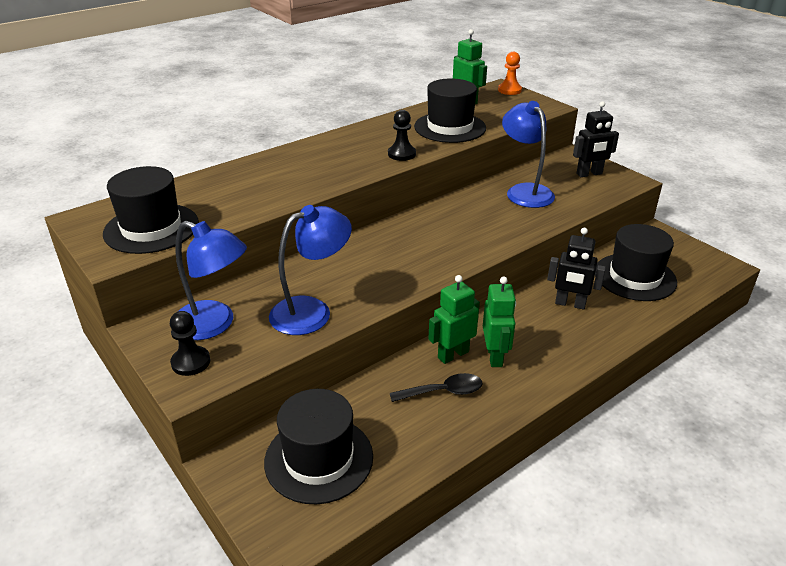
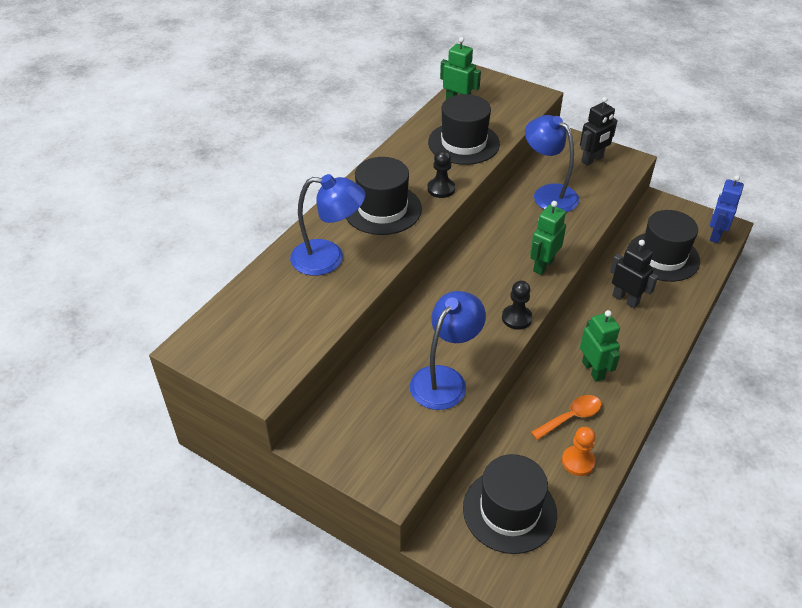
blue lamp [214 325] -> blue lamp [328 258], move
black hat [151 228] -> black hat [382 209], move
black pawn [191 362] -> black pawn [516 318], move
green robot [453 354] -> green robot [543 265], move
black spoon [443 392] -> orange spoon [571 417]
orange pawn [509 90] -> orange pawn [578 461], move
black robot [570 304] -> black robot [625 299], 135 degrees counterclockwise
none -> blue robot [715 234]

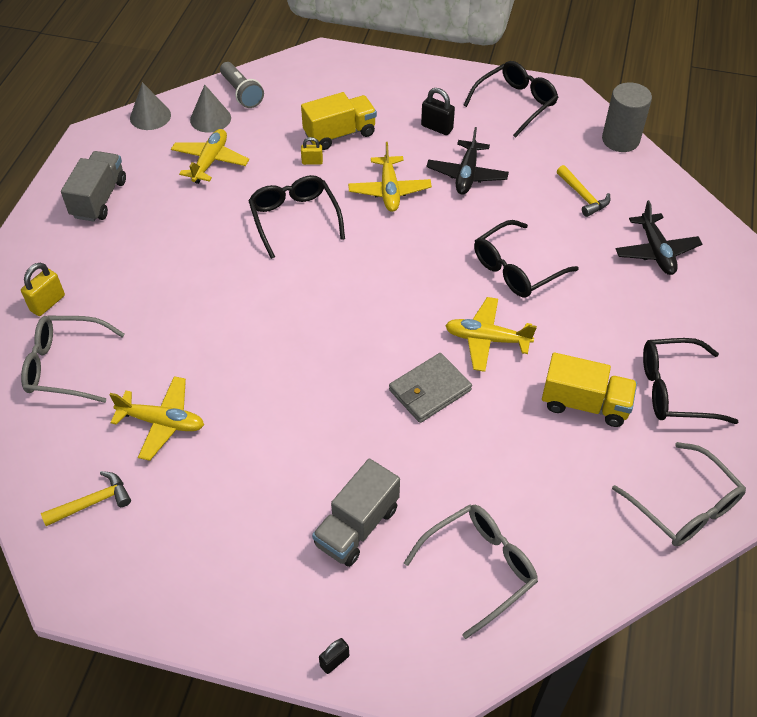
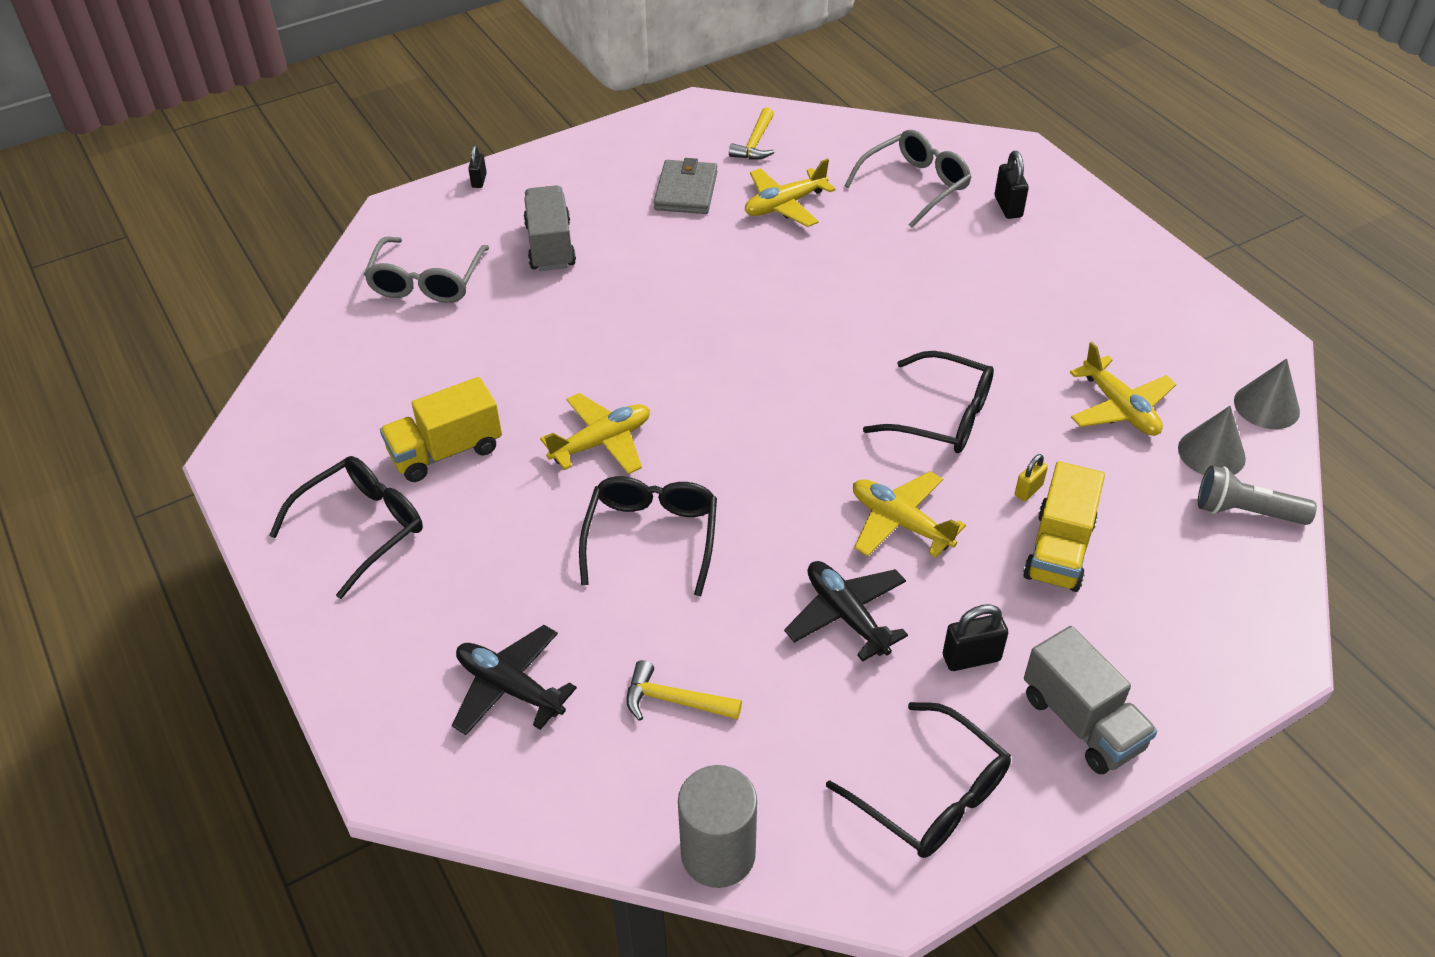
grey wallet [430 390] -> grey wallet [686 191], move
black glasses [515 103] -> black glasses [931 795], 45 degrees counterclockwise
yellow padlock [47 303] -> black padlock [1008 207]
grey truck [99 199] -> grey truck [1082 722], move
grey glasses [684 506] -> none

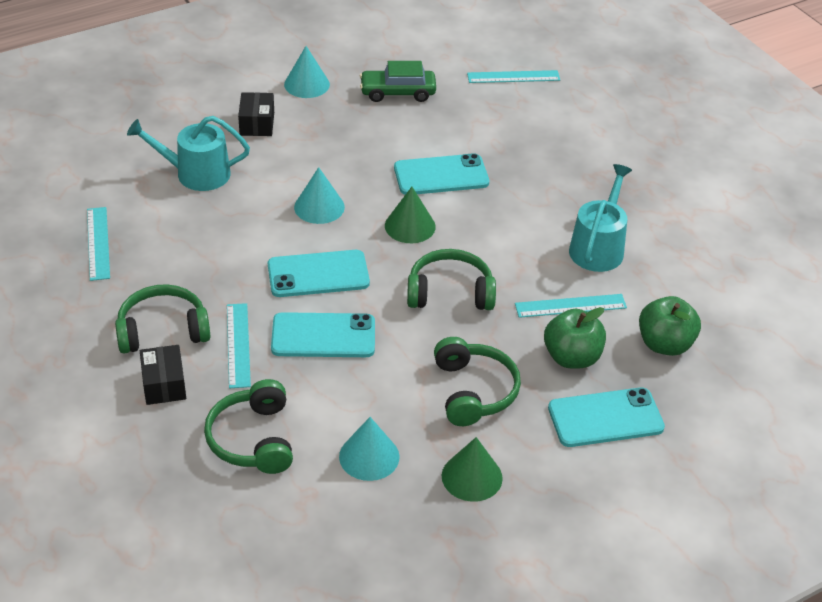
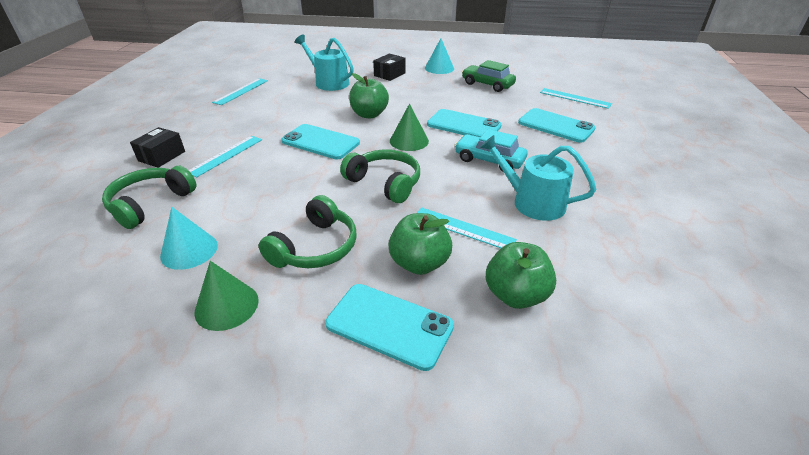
turquoise cone [319 207] -> green apple [369 114]
none -> turquoise car [489 160]
turquoise watering can [598 247] -> turquoise watering can [532 202], 120 degrees counterclockwise
turquoise phone [323 336] -> turquoise phone [556 126], move
green headphones [163 330] -> none

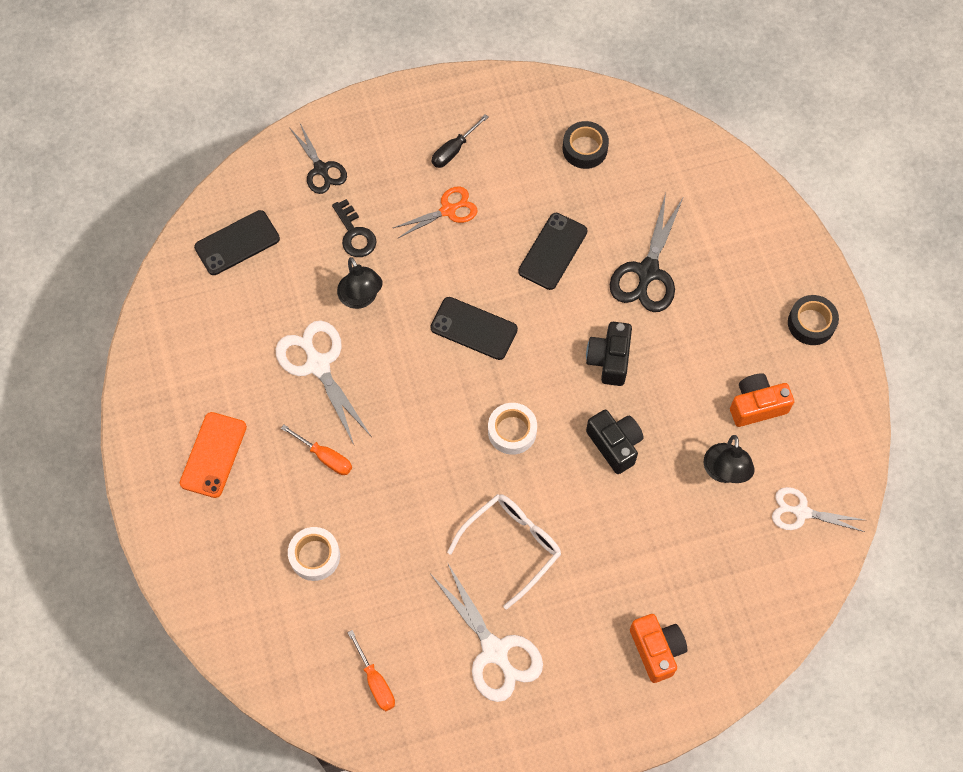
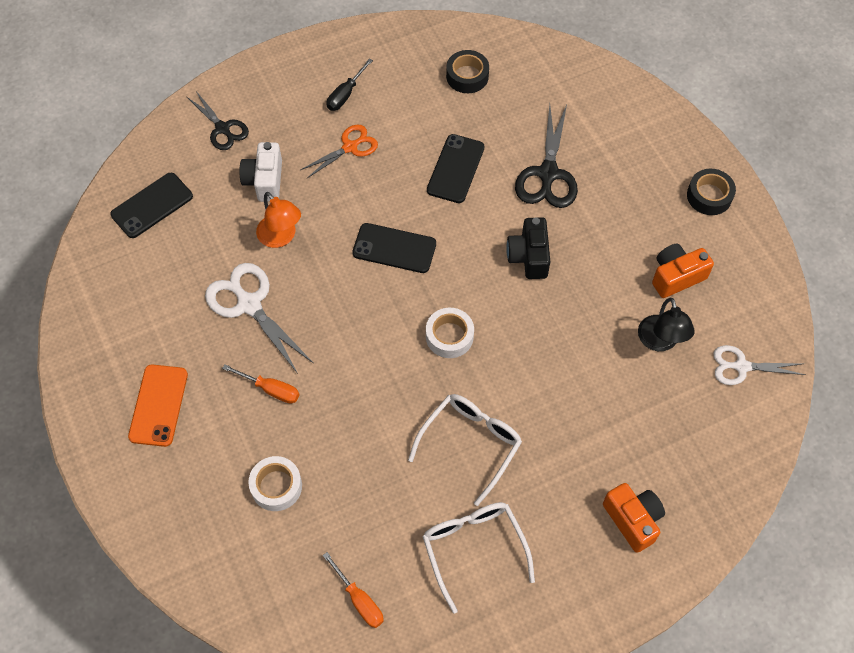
black key [355 234] -> white camera [264 181]
black lamp [361 298] -> orange lamp [281 237]
white scissors [495 651] -> white glasses [473 549]
black camera [615 444] -> none

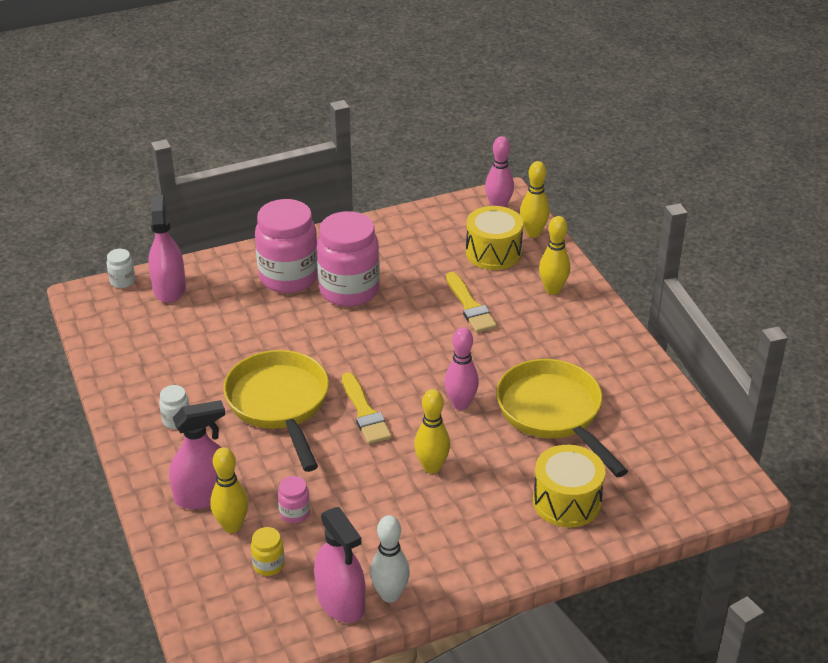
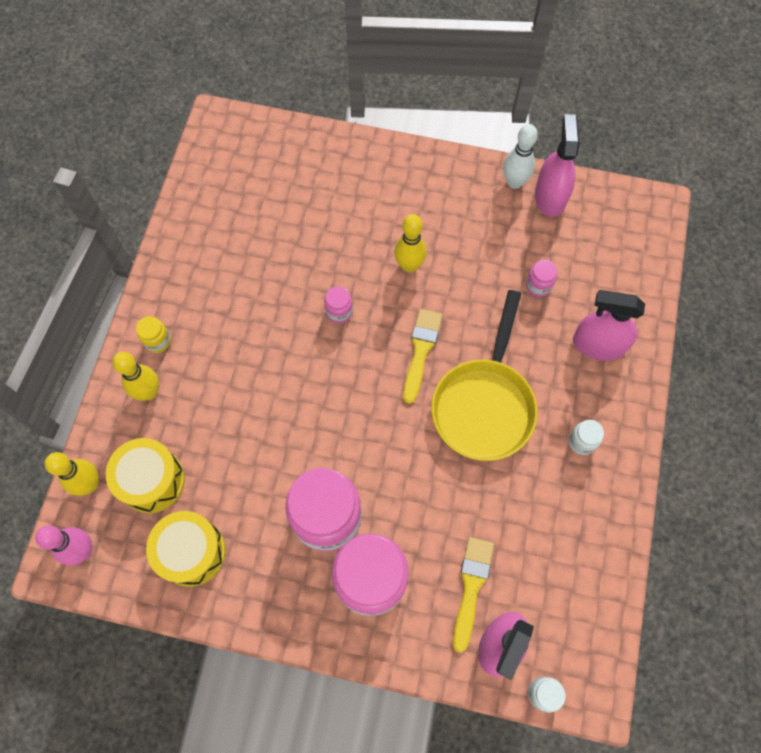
yellow jar [269 565] -> yellow jar [158 341], move
yellow drum [566 501] -> yellow drum [192 552], move
pink bowling pin [460 404] -> pink jar [339 312]
yellow brush [470 306] -> yellow brush [471 587], move
yellow bowling pin [232 526] -> none
yellow pan [553 414] -> none

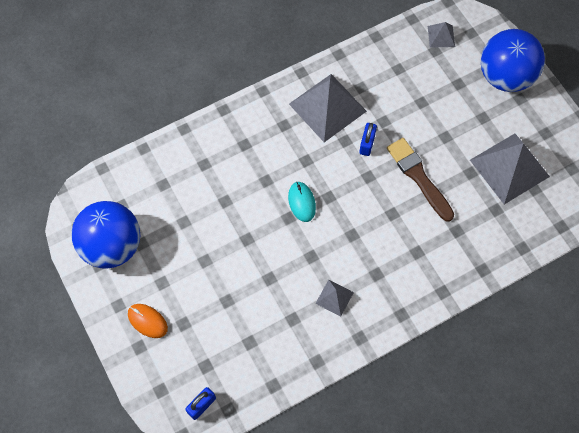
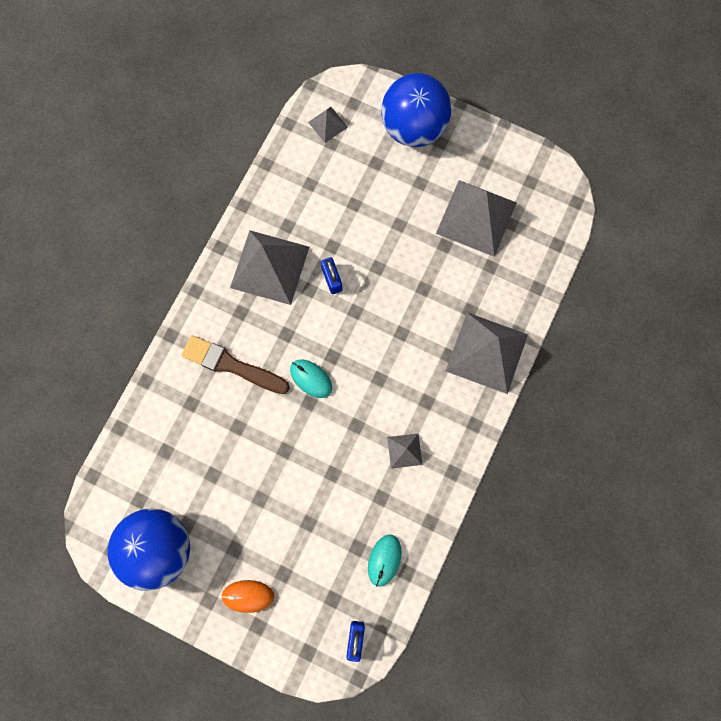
brown brush [419 177] -> brown brush [232 365], move
none -> turquoise mouse [384 560]
none -> grey pyramid [487 352]

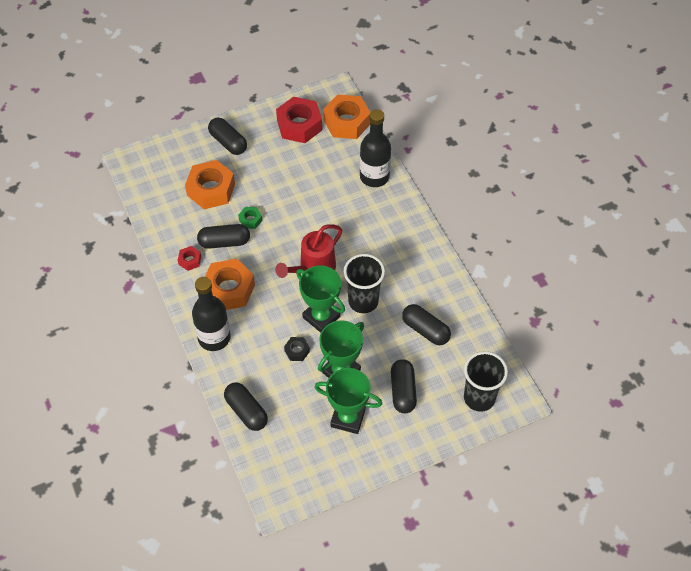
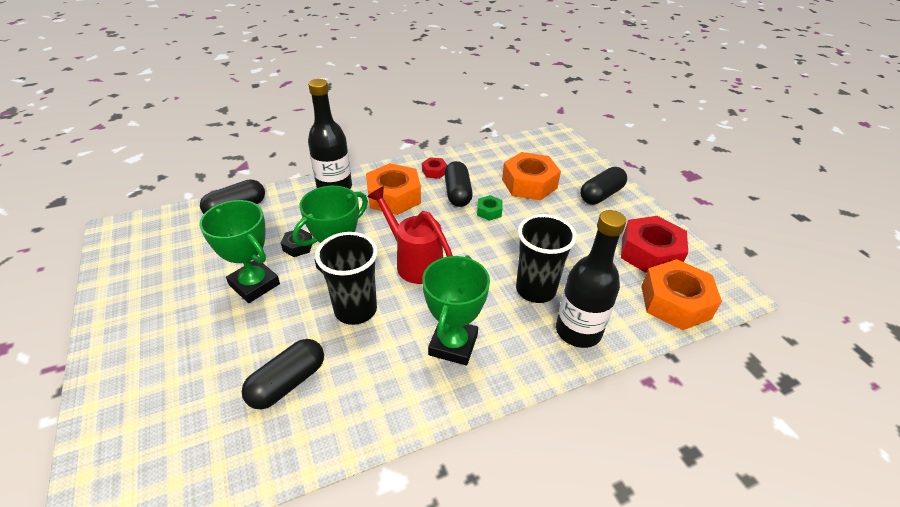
green trophy [348 418] -> green trophy [453 345], move
black cup [479 398] -> black cup [535 290], move
black capsule [403 391] -> none

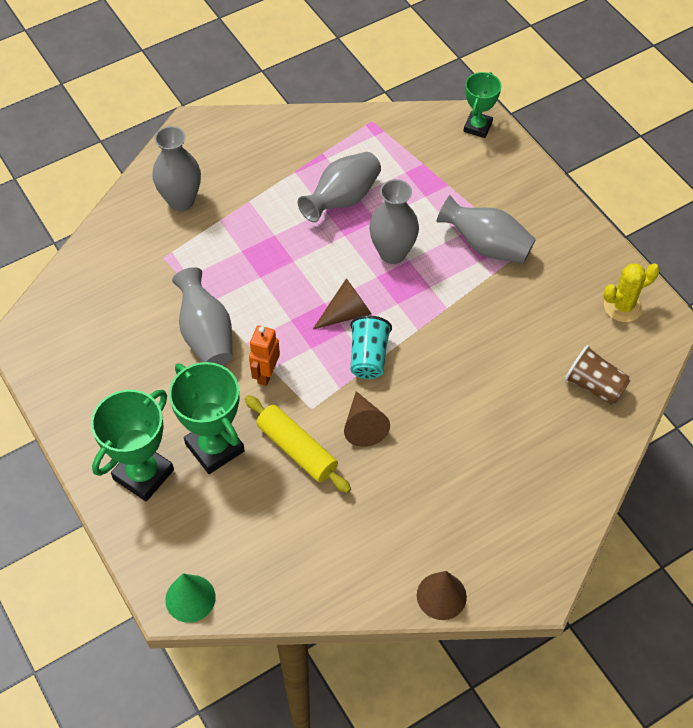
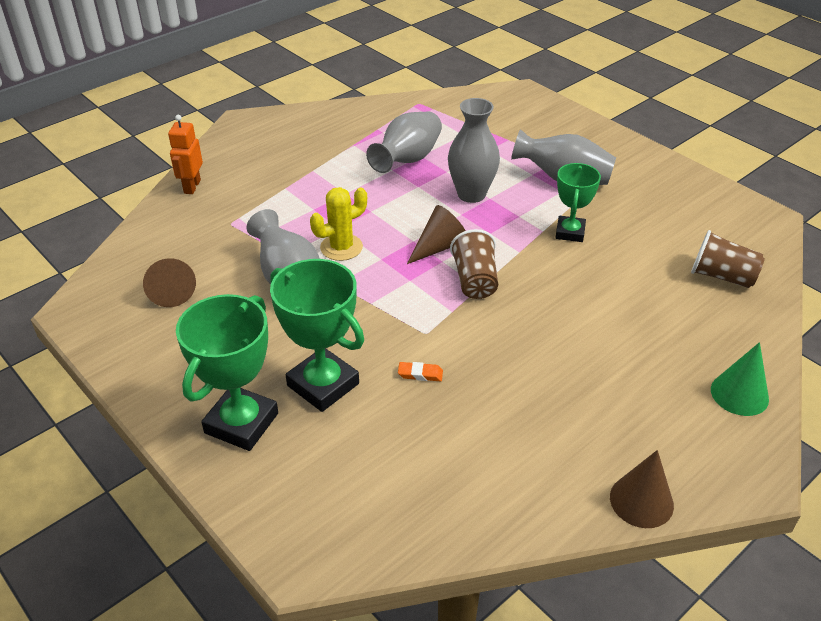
brown cone [363 426] -> brown cone [171 290], move
orange robot [266 374] -> orange robot [192 187], move
yellow cactus [623 306] -> yellow cactus [341 247], move
yellow rolling pin [297 449] -> orange eraser [420 374]
turquoise cup [368 357] -> brown cup [475 280]
green trophy [477 127] -> green trophy [570 232], move
green cone [190 598] -> green cone [739 394], move
grey vase [181 201] -> none

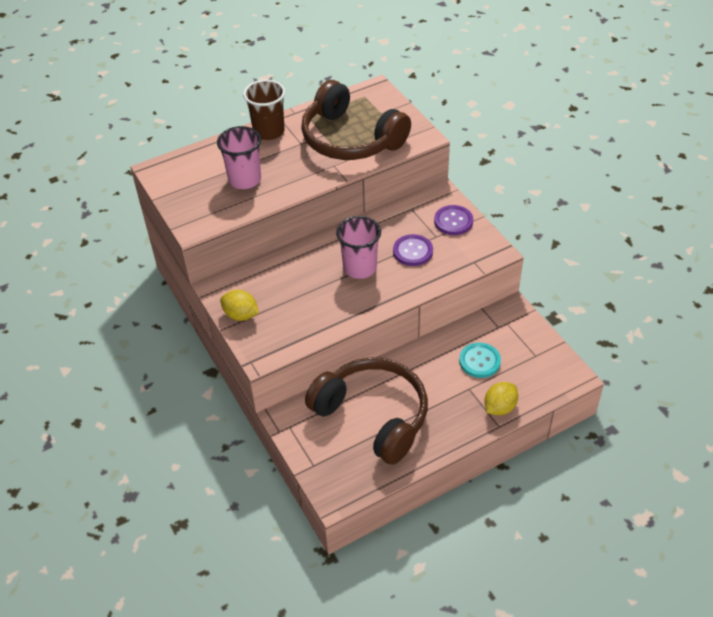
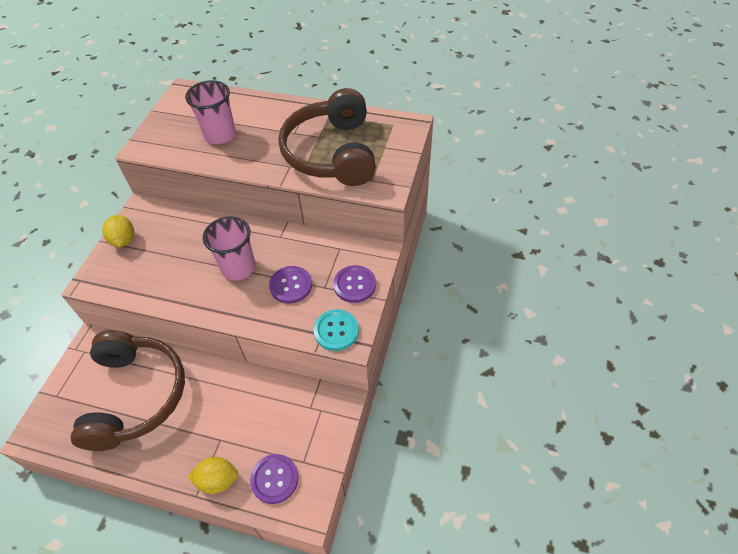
none -> purple button [274 479]
turquoise button [479 361] -> turquoise button [336 331], move
brown cup [269 131] -> none

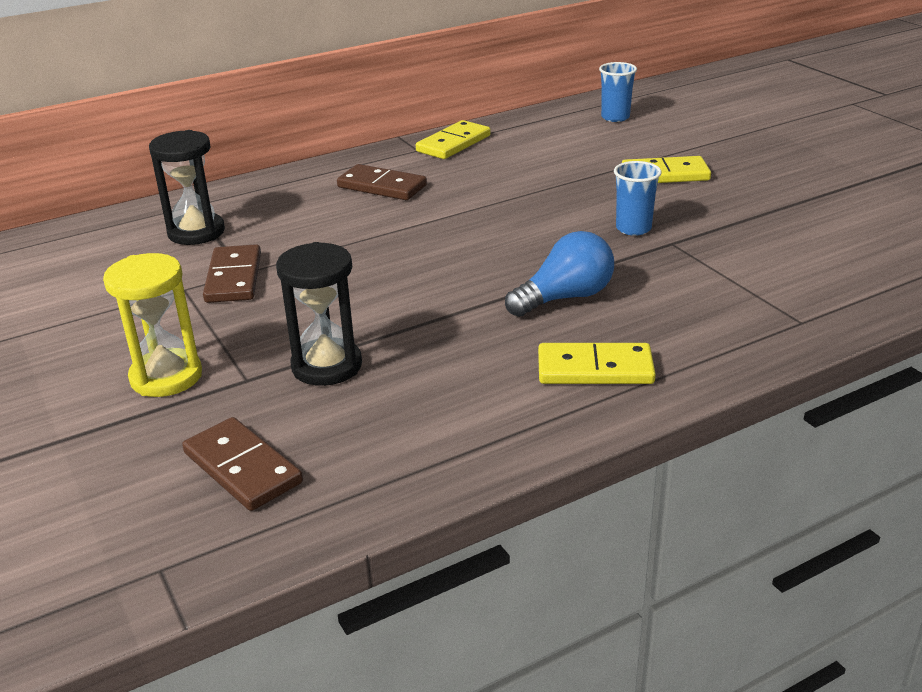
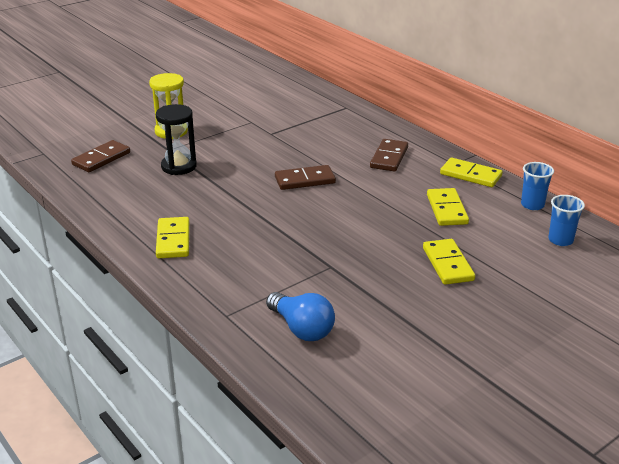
blue light bulb [565 297] -> blue light bulb [302 329], move
brown domino [233 278] -> brown domino [305 180], move
none -> yellow domino [446 209]
blue cup [633 228] -> blue cup [532 205], move
black hourglass [196 232] -> none

